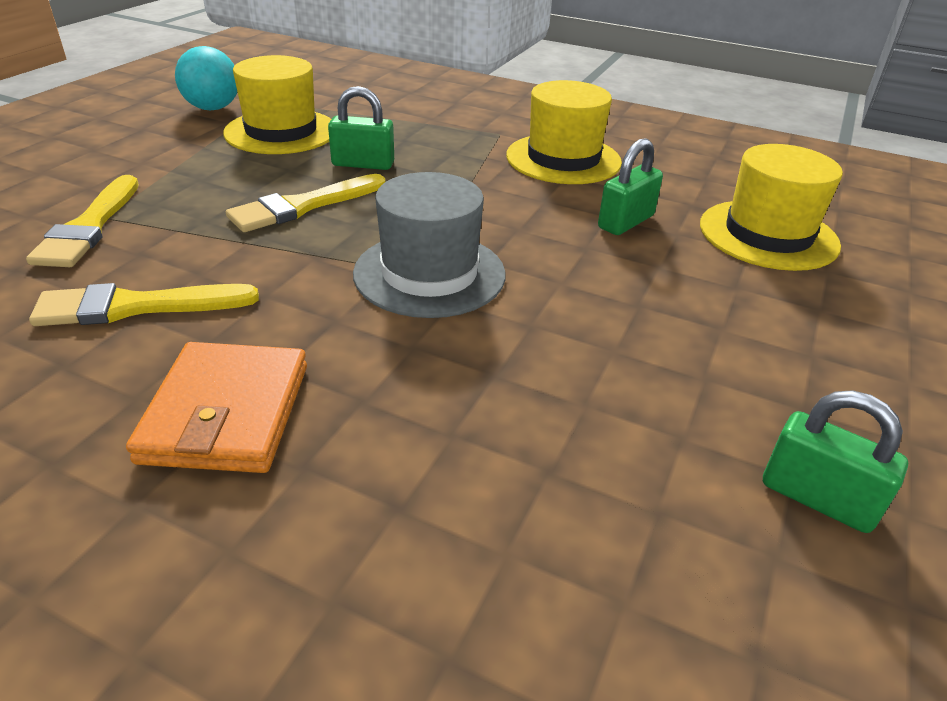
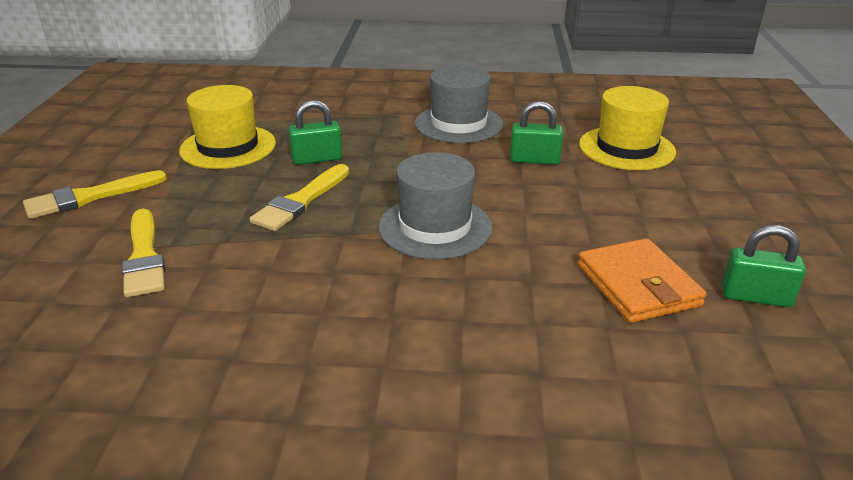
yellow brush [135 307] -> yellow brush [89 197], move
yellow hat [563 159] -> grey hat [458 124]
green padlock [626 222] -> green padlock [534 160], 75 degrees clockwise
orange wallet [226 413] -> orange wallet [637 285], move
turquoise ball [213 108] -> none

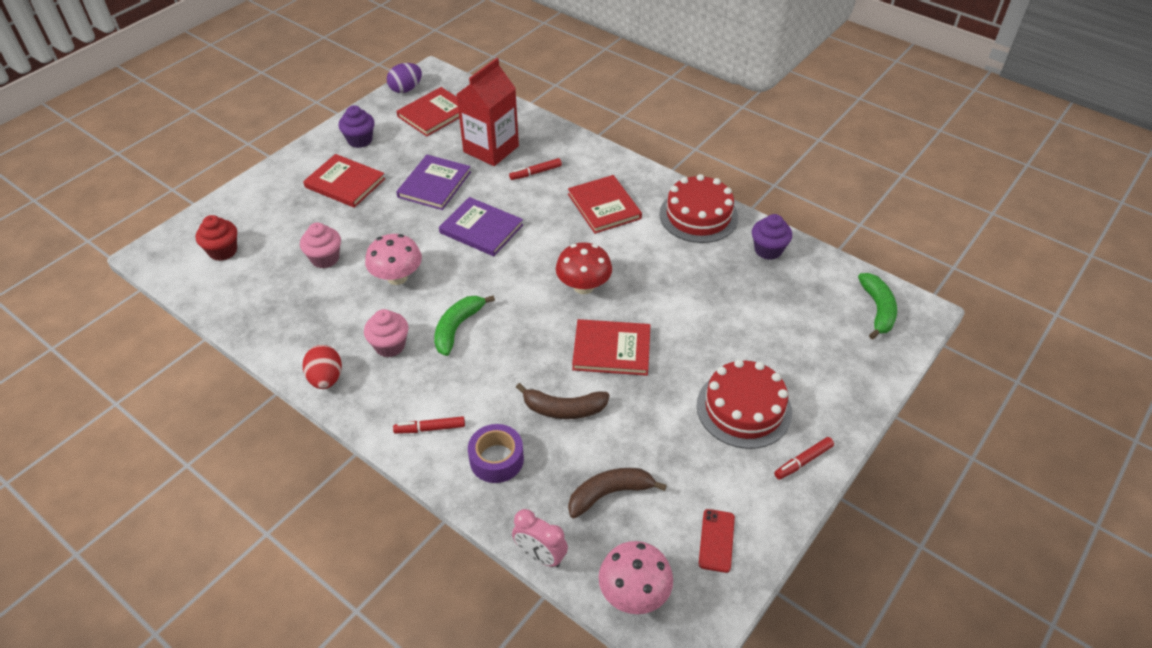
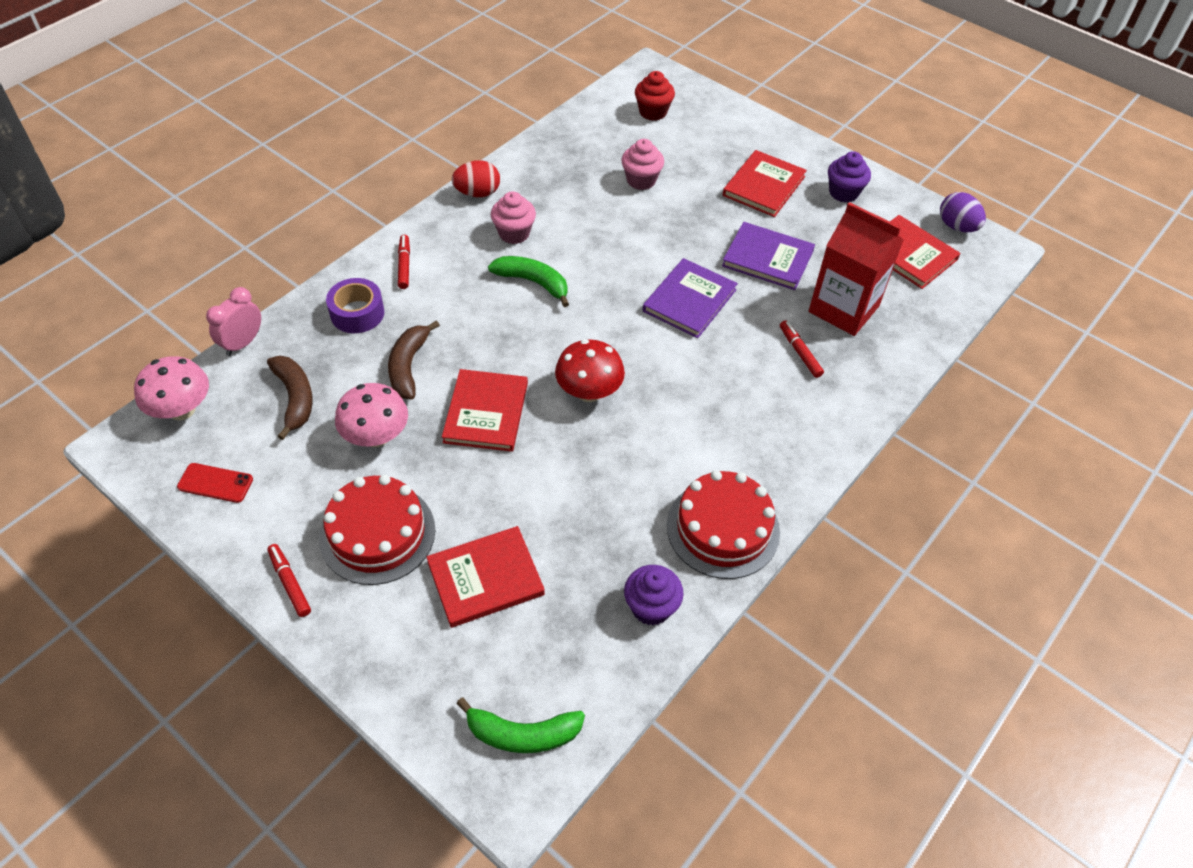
pink mushroom [397 277] -> pink mushroom [376 436], move
red book [604 206] -> red book [485 578], move

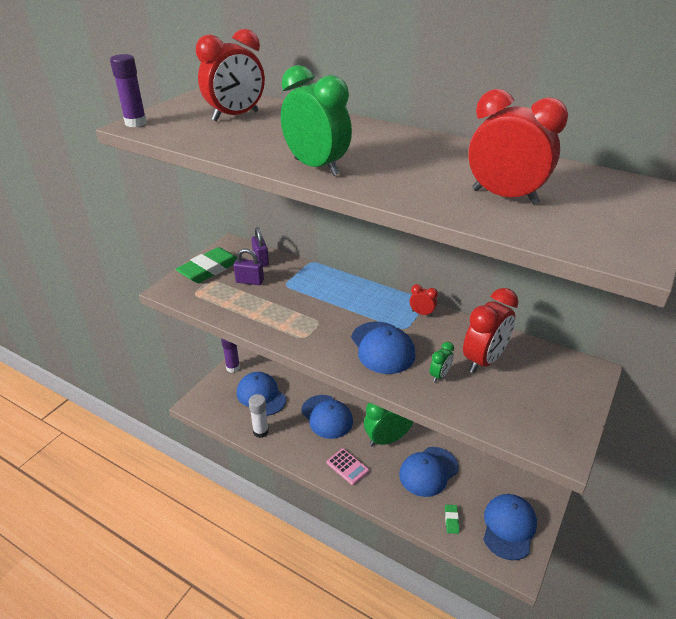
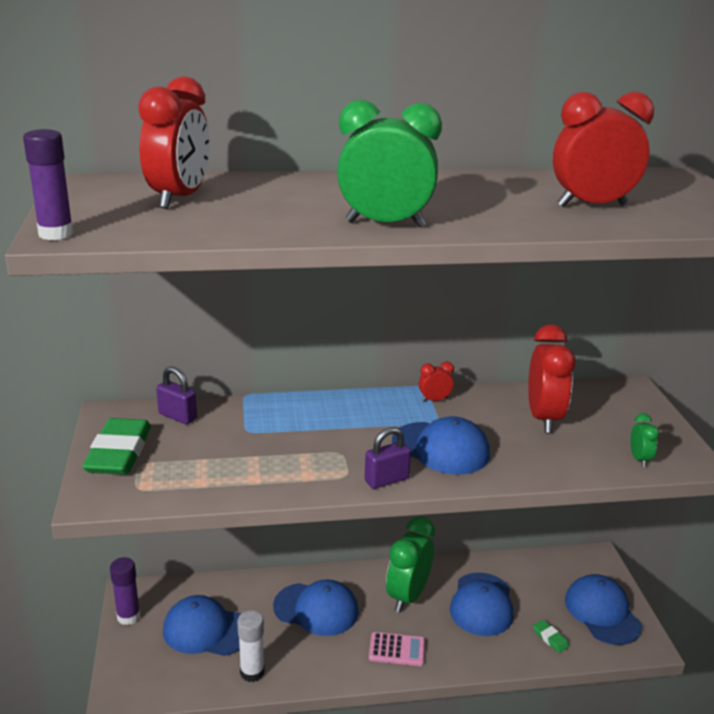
purple padlock [250 281] -> purple padlock [386 480], move
green clock [439 375] -> green clock [639 459], move

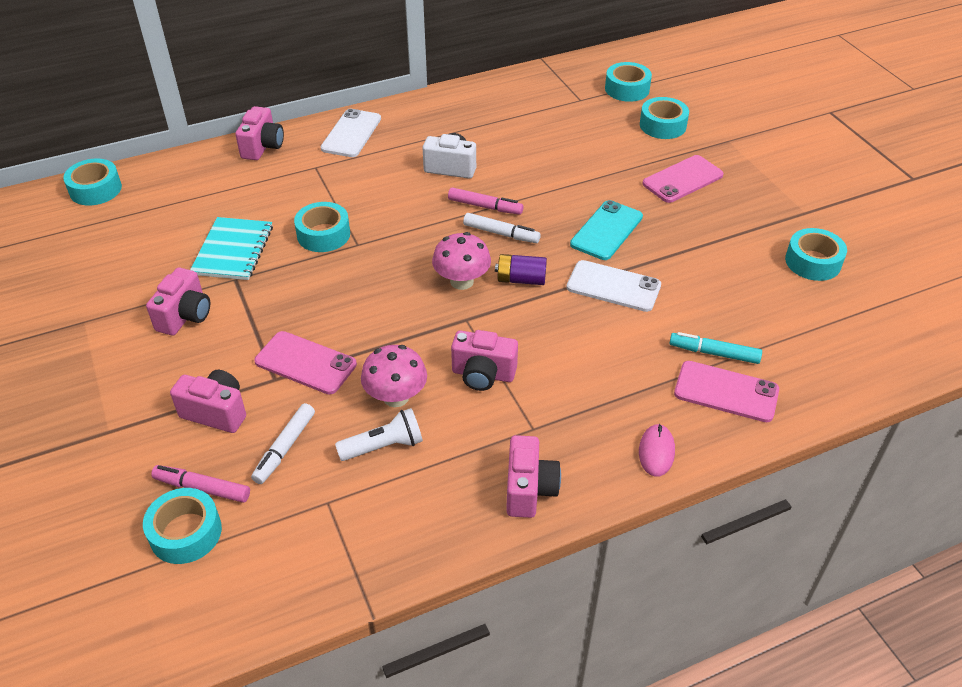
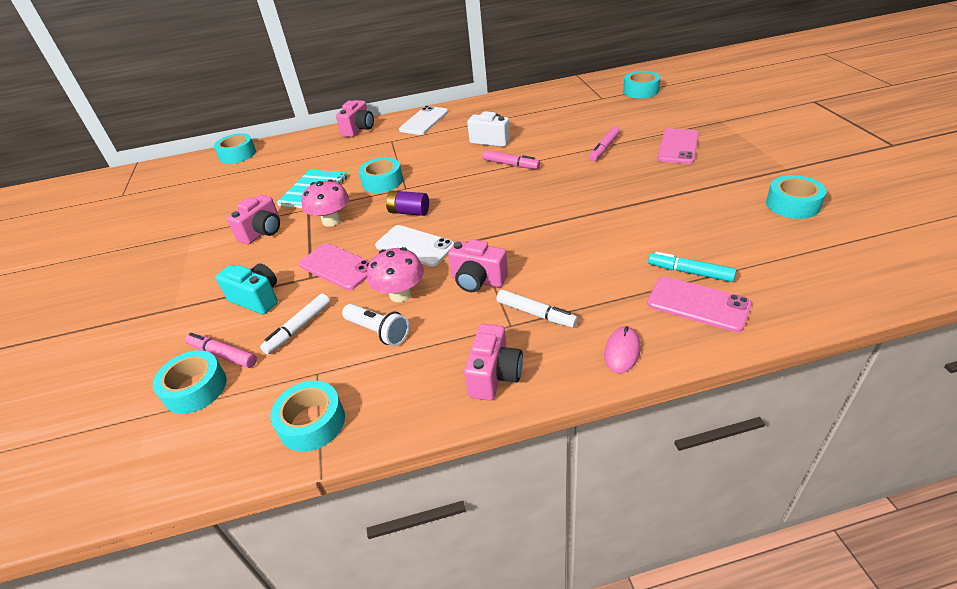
pink camera [216 412] -> turquoise camera [257 299]
turquoise tape [662 125] -> turquoise tape [312 423], move
pink mushroom [462 281] -> pink mushroom [331 221], move
white flashlight [383 446] -> white flashlight [378 332], 45 degrees clockwise
white phone [613 286] -> white phone [415 246], move
purple battery [521 279] -> purple battery [409 212], move
white marker [501 233] -> white marker [536 314], move
none -> pink marker [604 148]
pink phone [682 179] -> pink phone [678 146], 45 degrees counterclockwise
turquoise phone [606 230] -> none

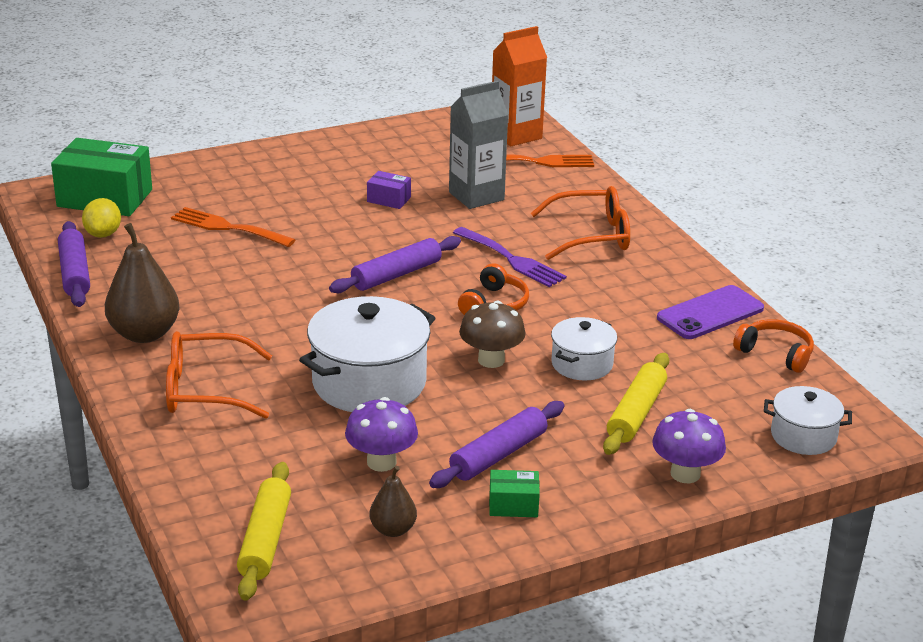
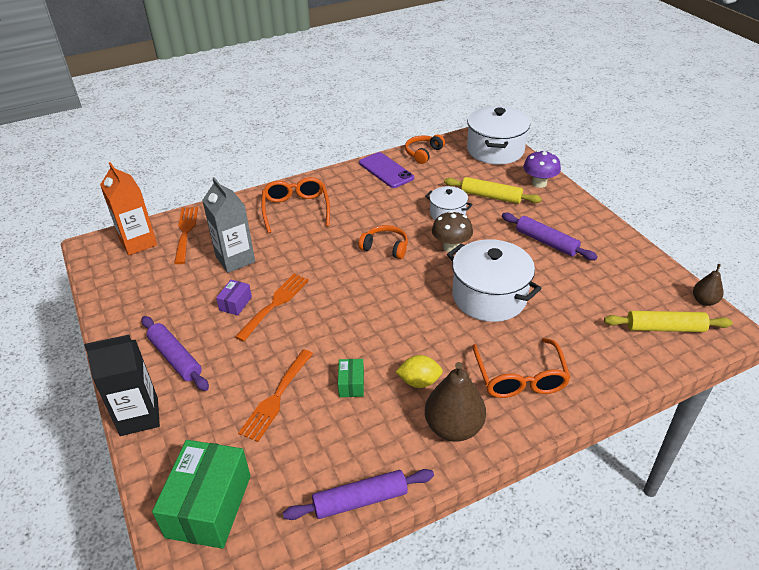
none -> black carton [139 416]
purple rolling pin [396 275] -> purple rolling pin [175 358], move
none -> orange fork [275 304]
green box [513 505] -> green box [351 384], move
yellow lemon [103 234] -> yellow lemon [419 381], move
white pot [803 436] -> white pot [495 150], x1.80
brown pear [393 530] -> brown pear [704 301], move
purple mushroom [381 462] -> none
purple fork [512 259] -> none

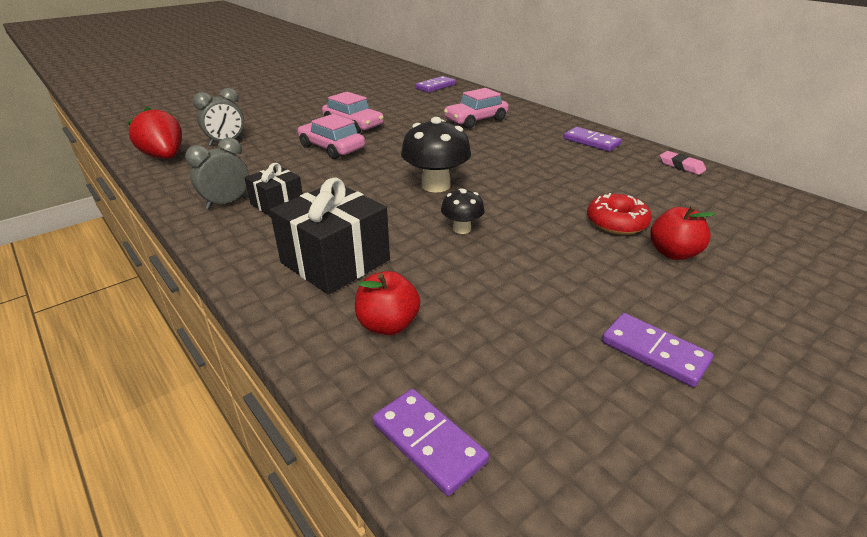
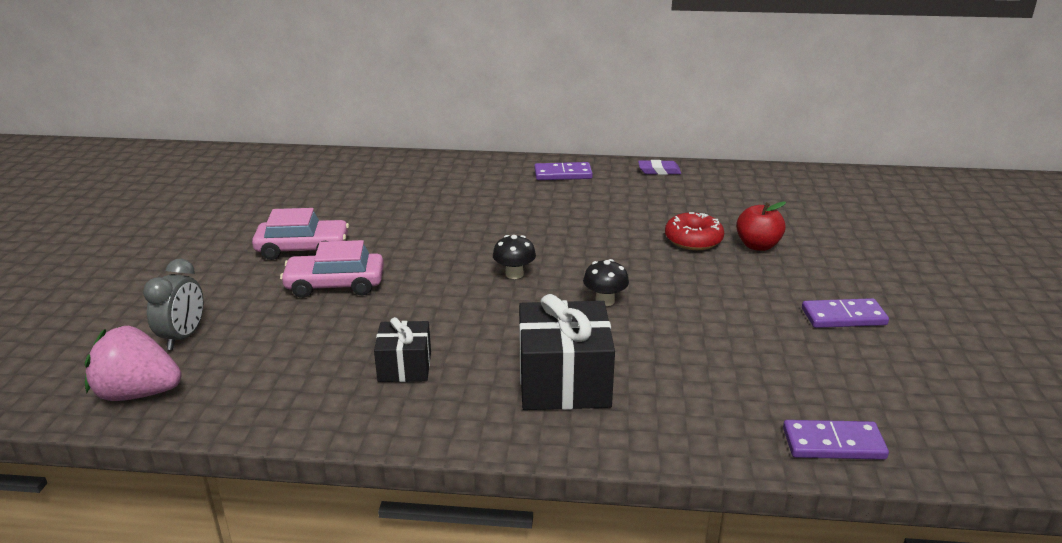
red strawberry [164 157] -> pink strawberry [138 393]
black mushroom [436 185] -> black mushroom [514 274], x0.55
pink eraser [681 166] -> purple eraser [659 171]
grey clock [227 203] -> none
red apple [388 325] -> none
purple domino [435 86] -> none
pink car [476 120] -> none

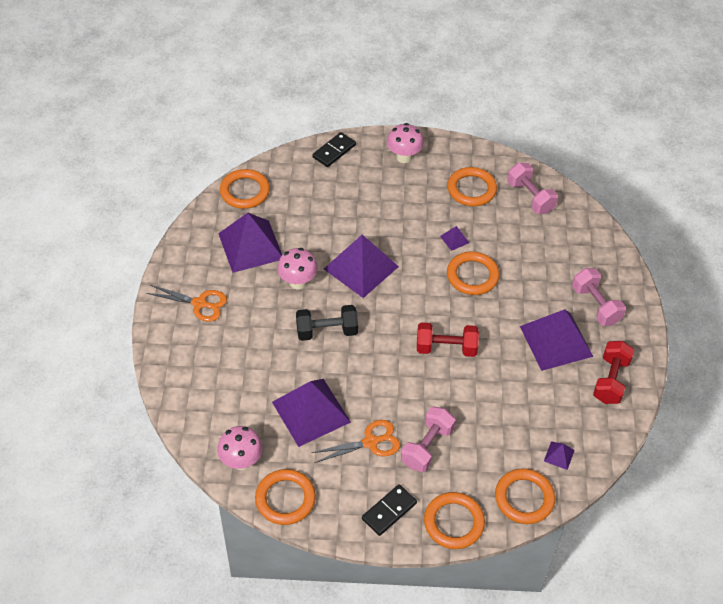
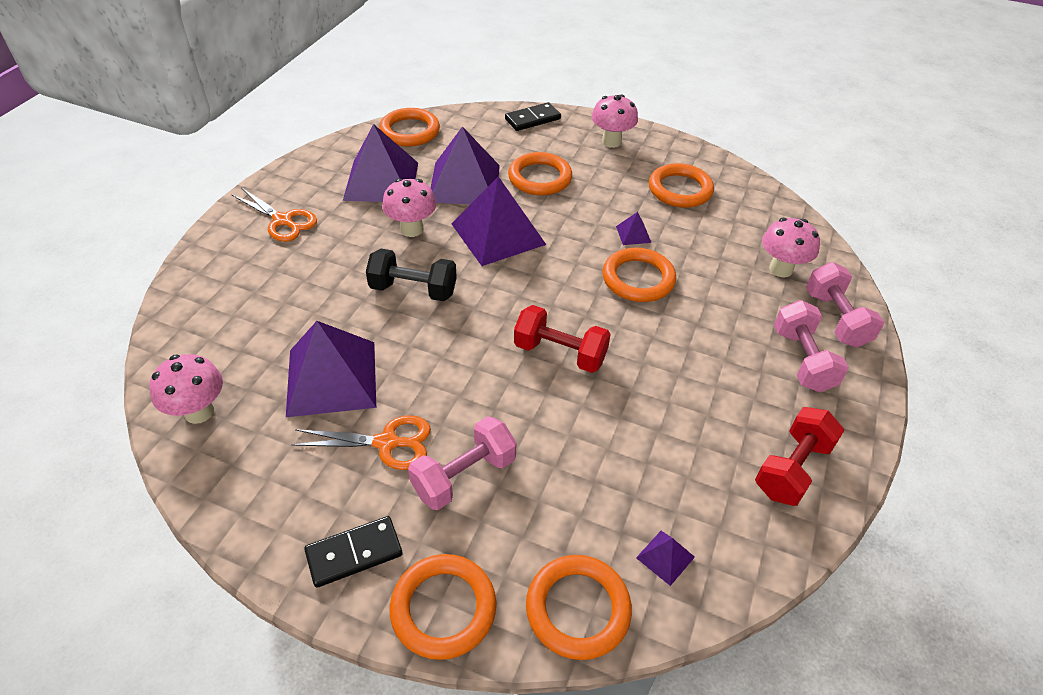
purple pyramid [556 341] -> purple pyramid [464 183], move
orange ring [285 499] -> orange ring [540 178], move
none -> pink mushroom [781 269]
pink dumbbell [530 197] -> pink dumbbell [836 319], move

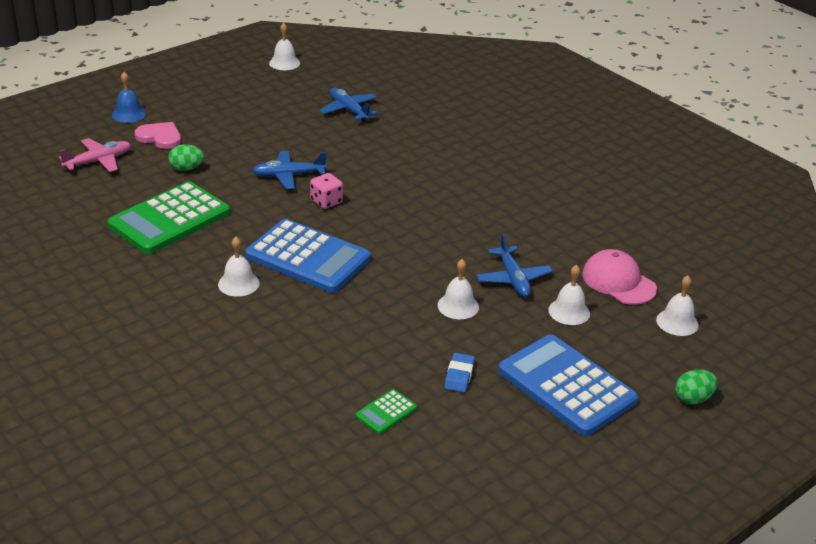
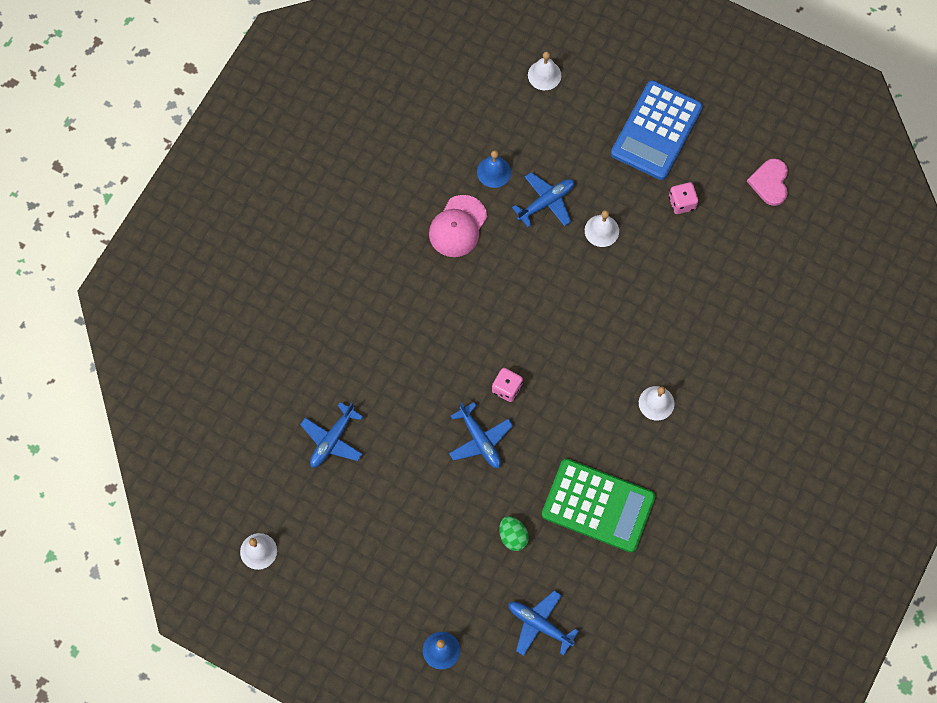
pink cap [618 281] -> pink cap [458 226], move
none -> blue bell [494 172]
pink plane [98 161] -> blue plane [539 624]
blue eraser [459 375] -> pink dice [682 203]
pink heart [160 137] -> pink heart [770 183], move
blue calculator [308 257] -> none
green calculator [386 412] -> none
white bell [569 311] -> none
green egg [693 398] -> none

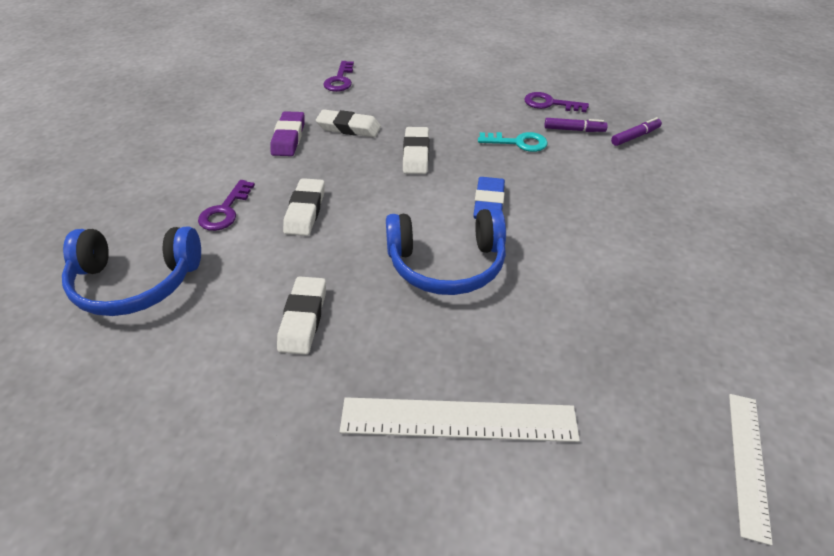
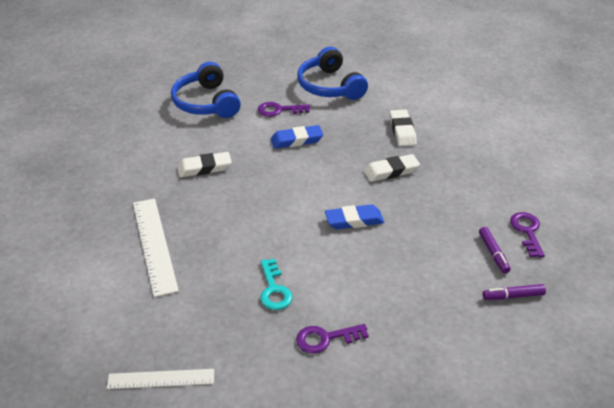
turquoise key [518 143] -> turquoise key [274 290], move
white eraser [305 211] -> blue eraser [296 140]
purple key [340 80] -> purple key [325 339], move
blue headphones [446 264] -> blue headphones [330 86], move
purple marker [635 136] -> purple marker [513 296], 135 degrees clockwise
purple eraser [289 138] -> none

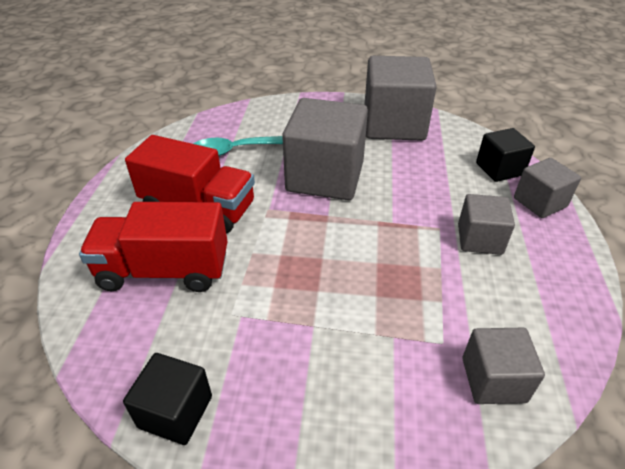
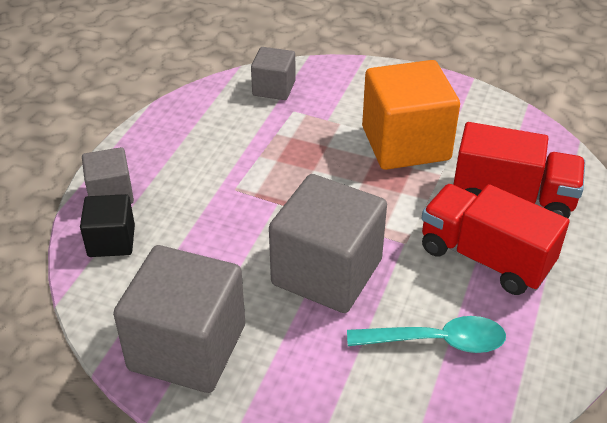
none -> orange cube [405 143]
black cube [175 412] -> none
grey cube [479 239] -> none

